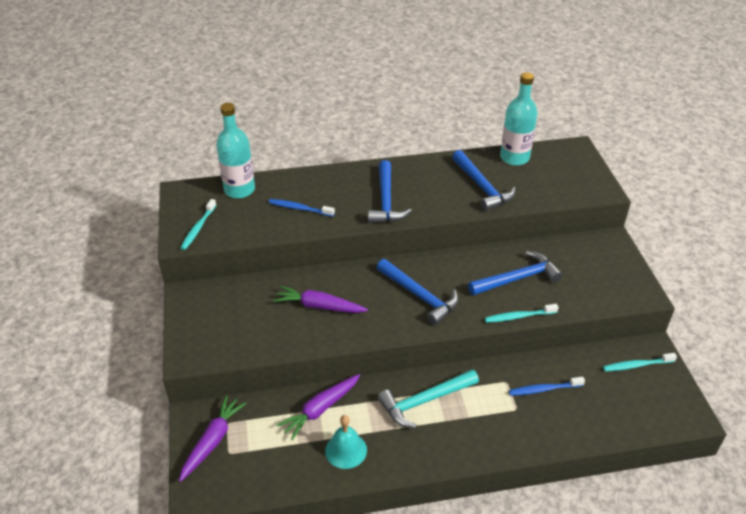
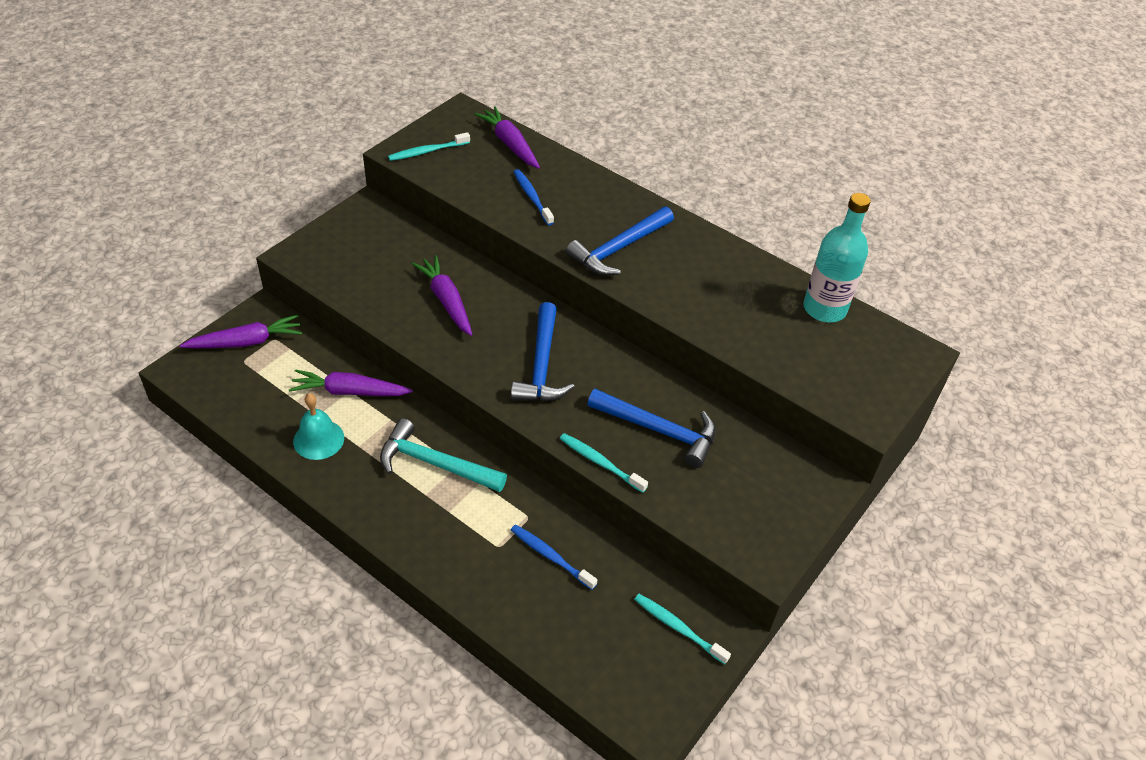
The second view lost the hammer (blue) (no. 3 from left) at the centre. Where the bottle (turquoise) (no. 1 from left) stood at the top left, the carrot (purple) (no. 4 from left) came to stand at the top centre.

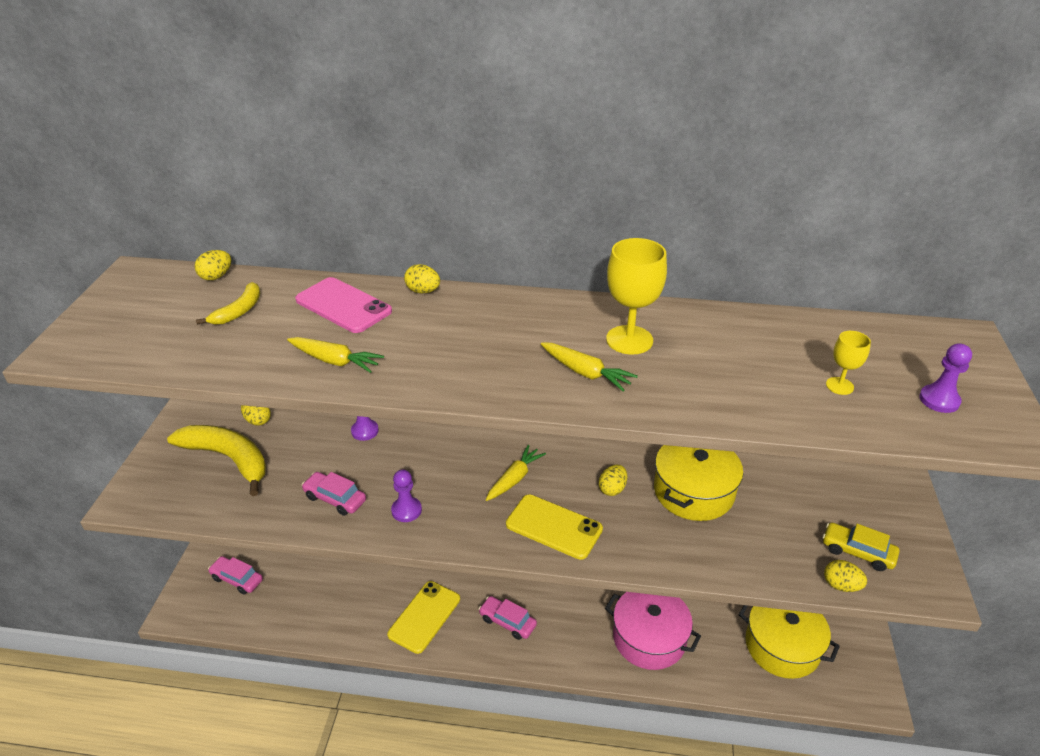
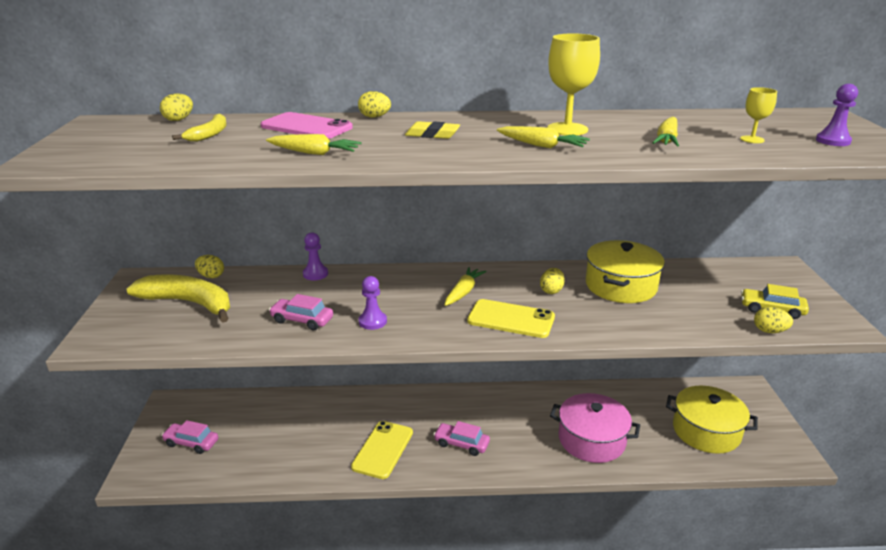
The second view gained the eraser (yellow) at the top centre. The second view gained the carrot (yellow) (no. 4 from left) at the top right.

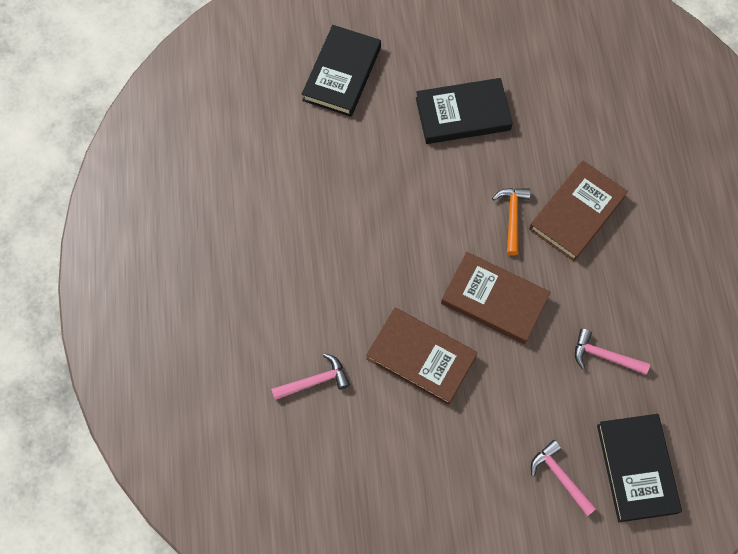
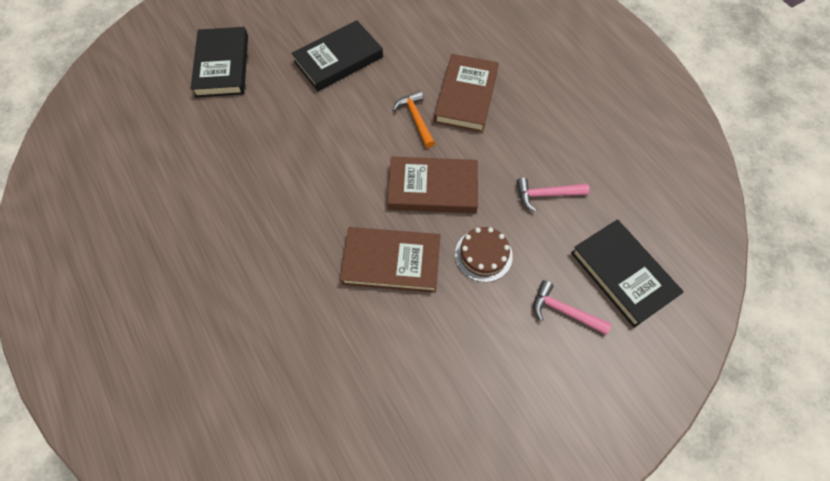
The second view lost the hammer (pink) (no. 1 from left) at the bottom centre. The second view gained the cake (brown) at the centre.

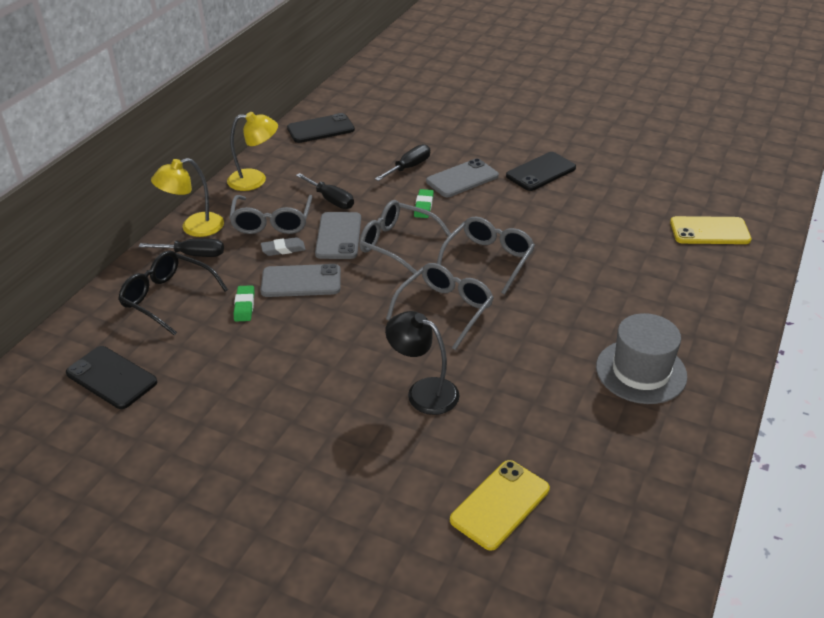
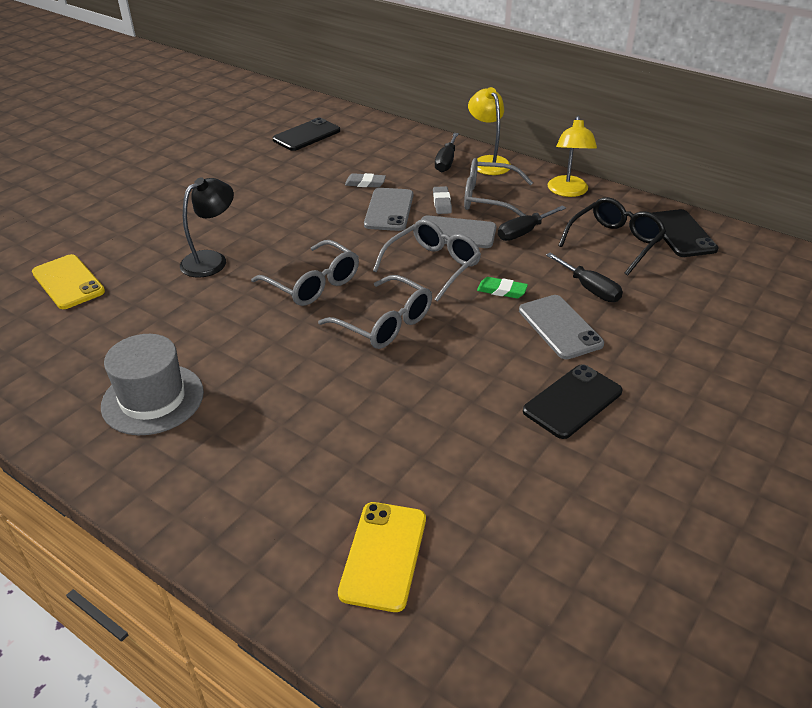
The glasses (black) ended up elsewhere, having gone from the middle left to the middle right. What was the eraser (green) (no. 1 from left) at the middle left turned into the eraser (grey) (no. 1 from left) at the top centre. The phone (black) (no. 3 from left in the first image) at the top centre ended up facing another way, 75 degrees clockwise from before.

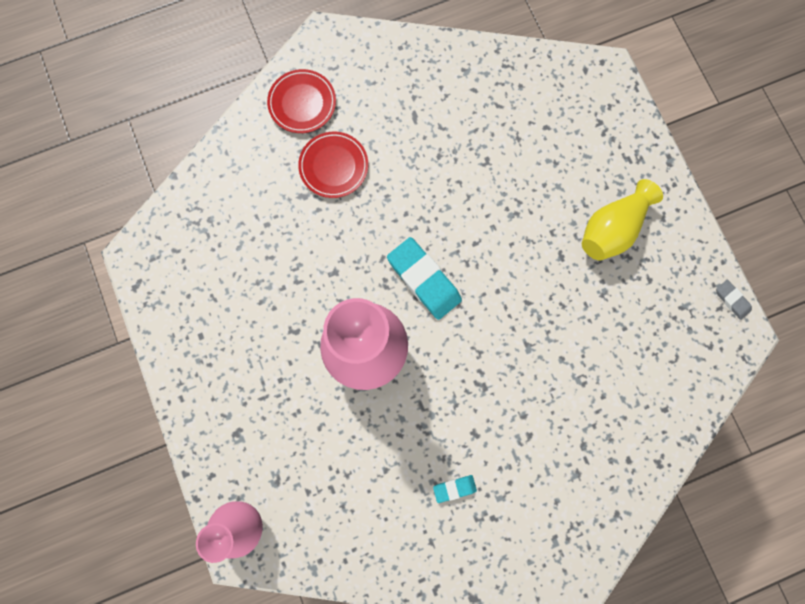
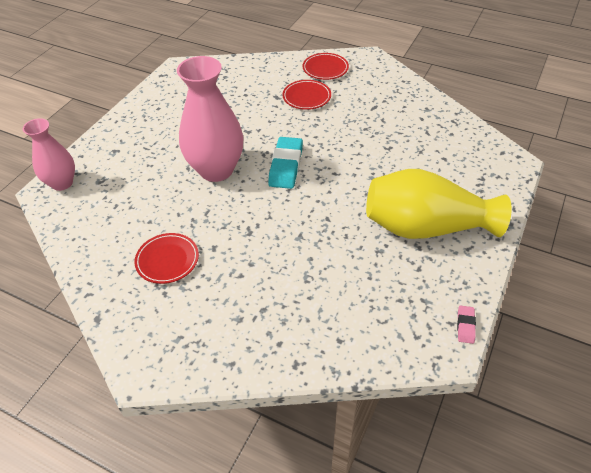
Where the eraser (turquoise) (no. 2 from left) stood at the bottom centre, the plate (red) (no. 1 from left) came to stand at the middle left. What was the eraser (grey) at the middle right turned into the eraser (pink) at the bottom right. The size of the vase (yellow) at the middle right changed by a factor of 1.65.

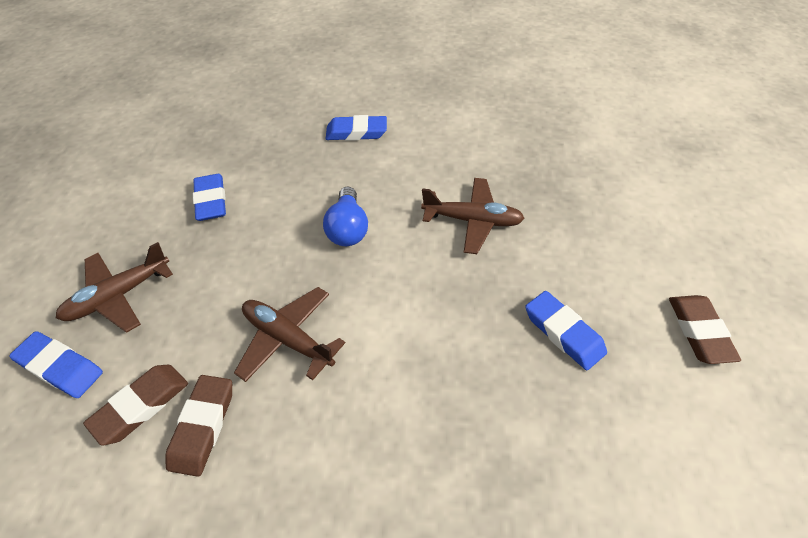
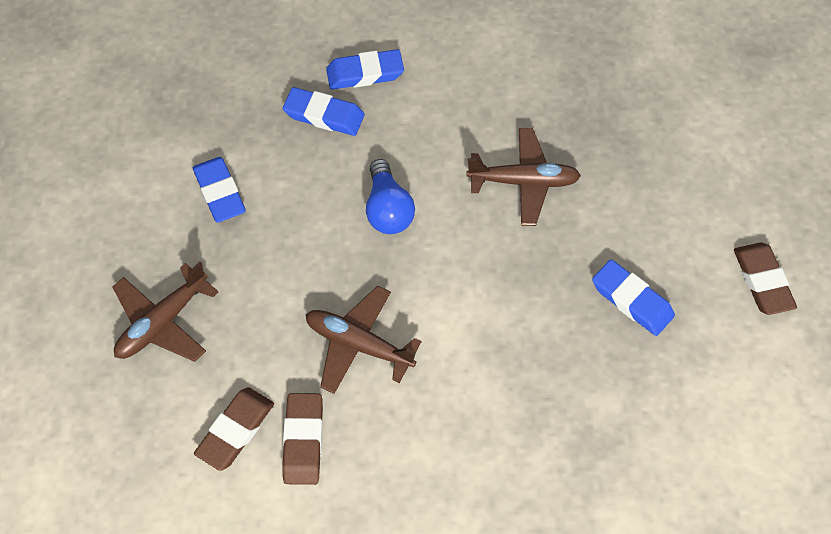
The eraser (blue) (no. 1 from left in the first image) ended up elsewhere, having gone from the bottom left to the top centre.

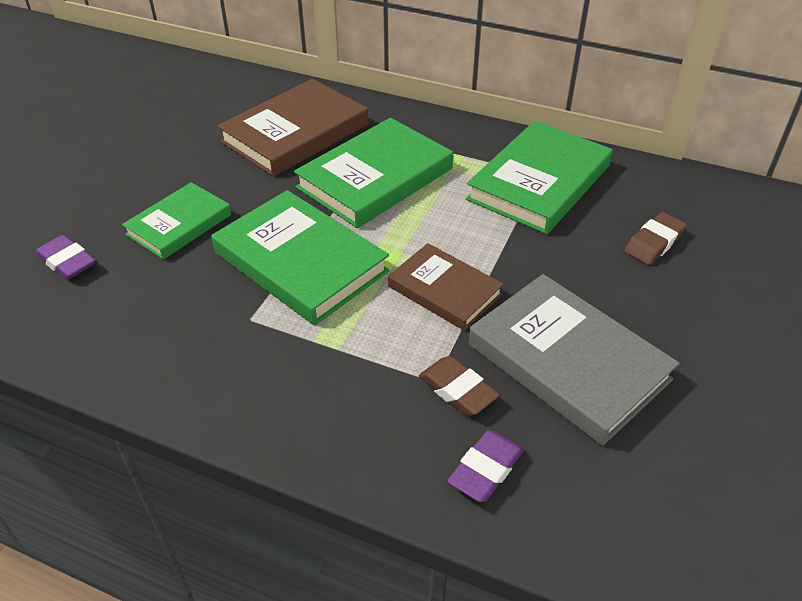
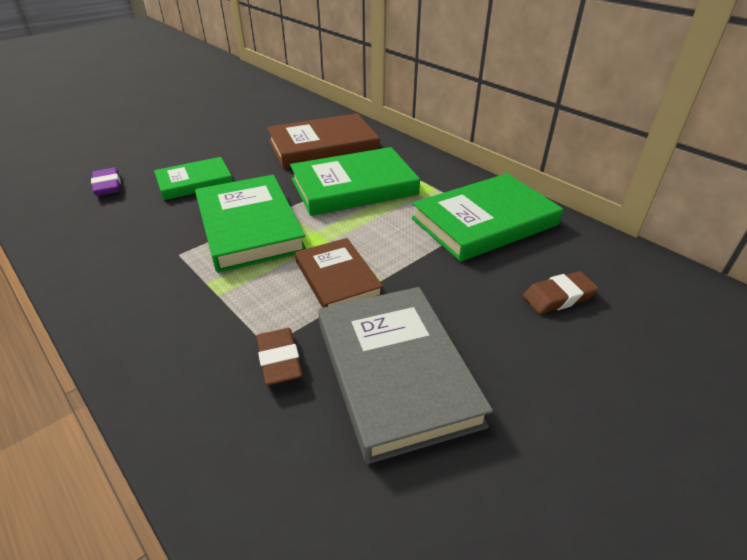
The second view lost the eraser (purple) (no. 2 from left) at the bottom centre.

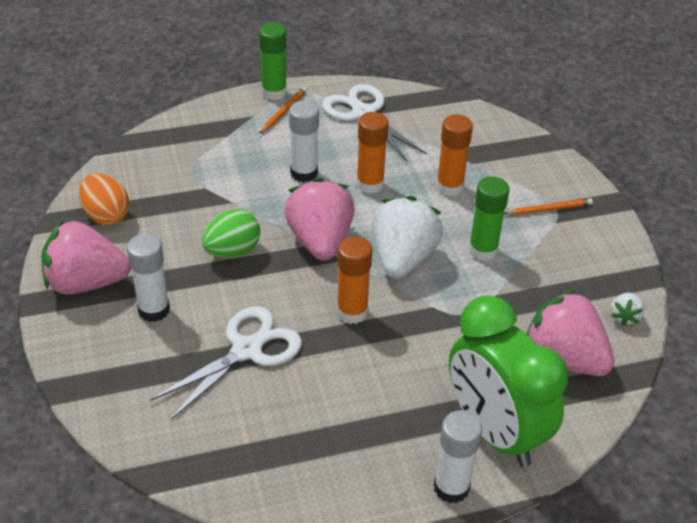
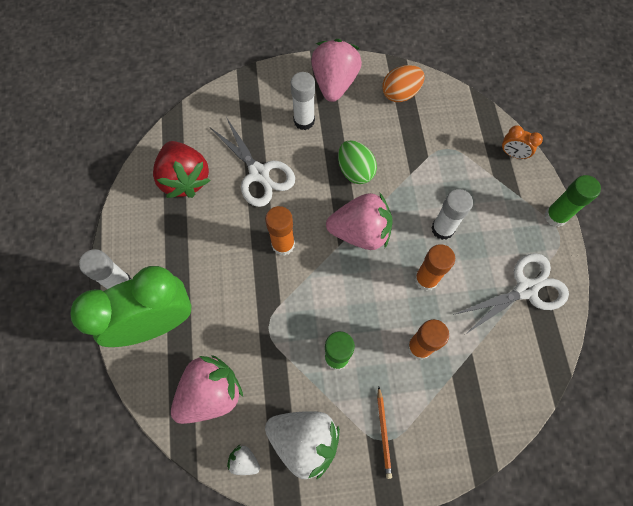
The second view lost the pencil (orange) (no. 1 from left) at the top centre. The second view gained the strawberry (red) at the middle left. The second view gained the clock (orange) at the top right. The strawberry (white) (no. 1 from left in the first image) ended up elsewhere, having gone from the centre to the bottom centre.

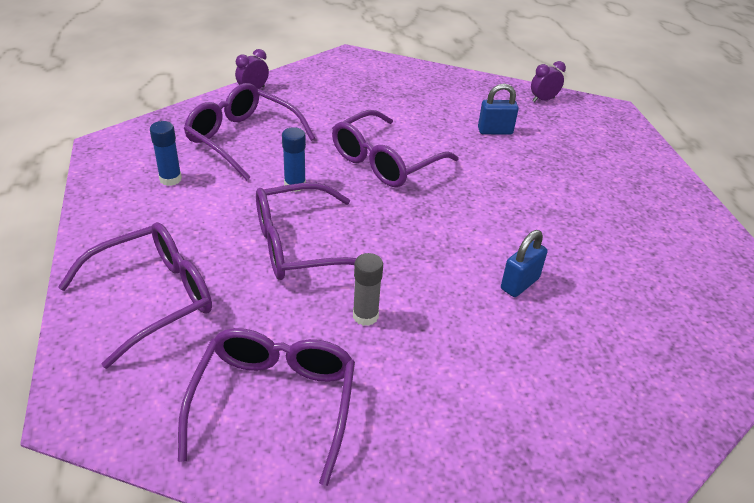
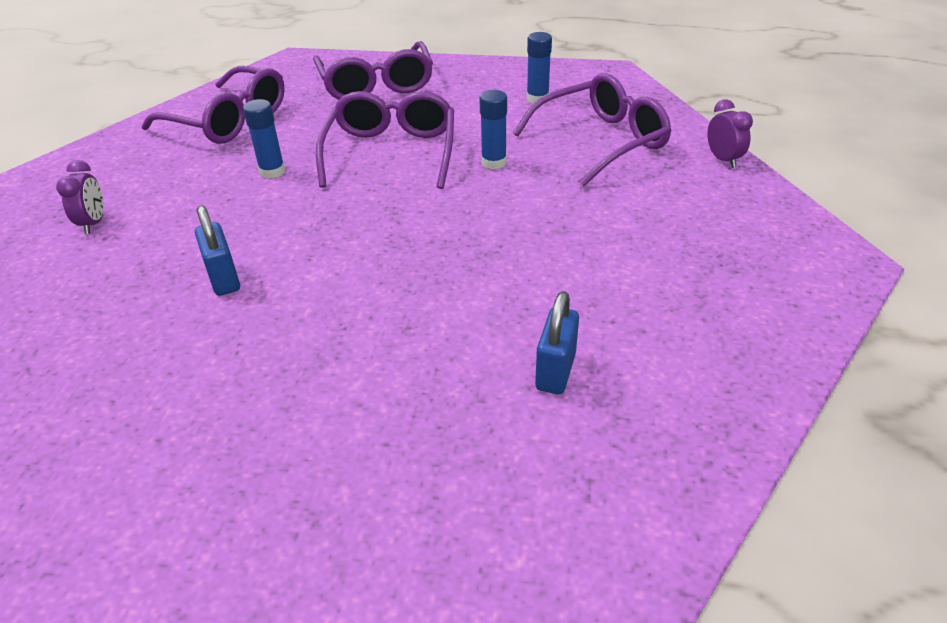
The second view lost the glasses (purple) (no. 5 from left) at the top centre. The clock (purple) (no. 2 from left in the first image) ended up elsewhere, having gone from the top right to the top left. What was the glue stick (grey) at the centre turned into the glue stick (blue) (no. 1 from left) at the top left.

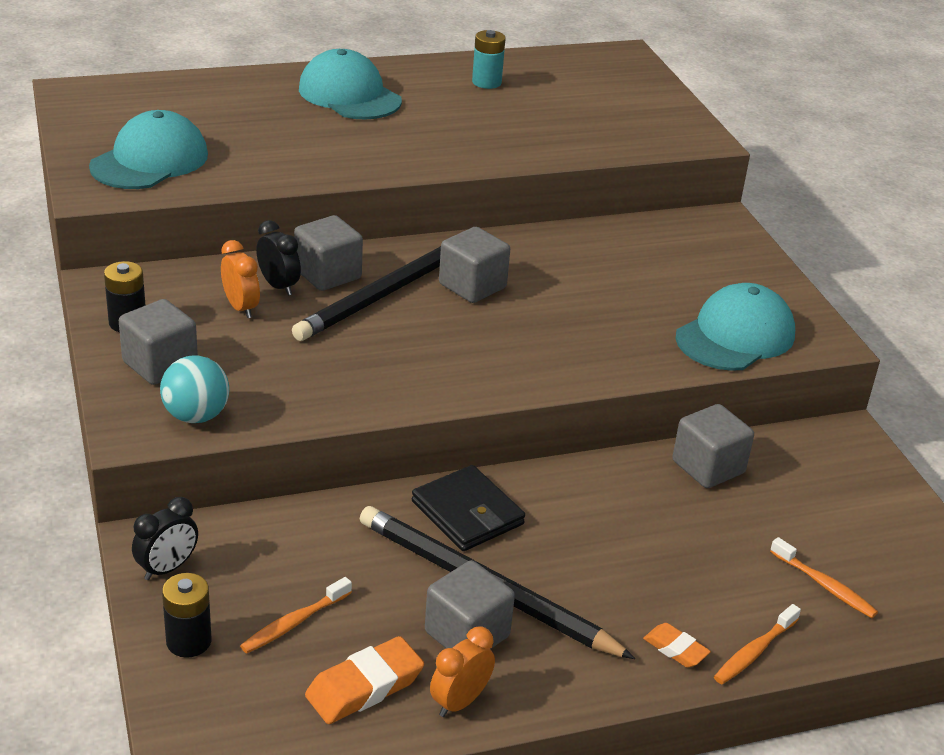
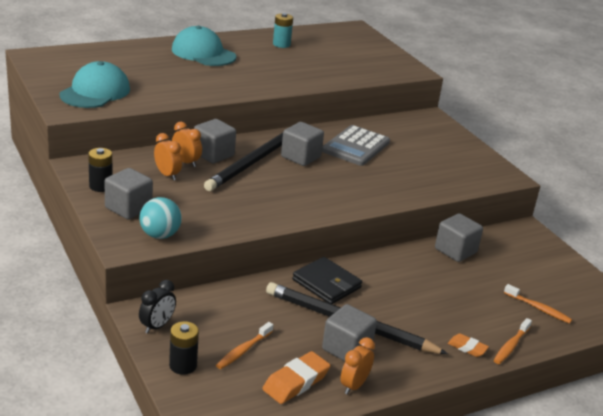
The second view lost the cap (turquoise) (no. 3 from left) at the middle right. The second view gained the calculator (grey) at the centre. What was the clock (black) (no. 2 from left) at the middle left turned into the clock (orange) (no. 2 from left) at the middle left.

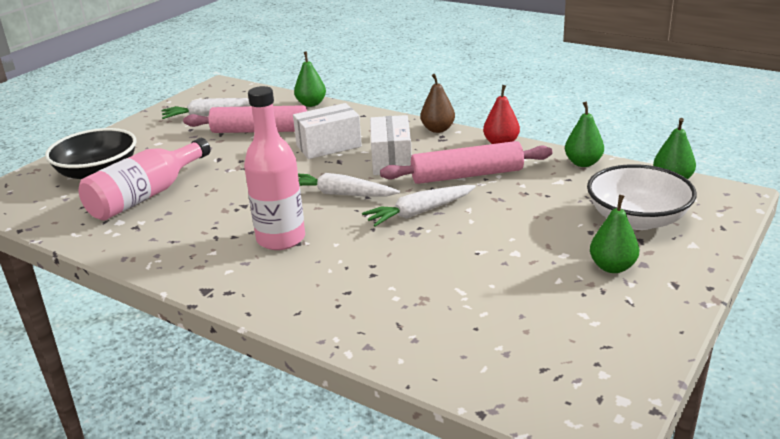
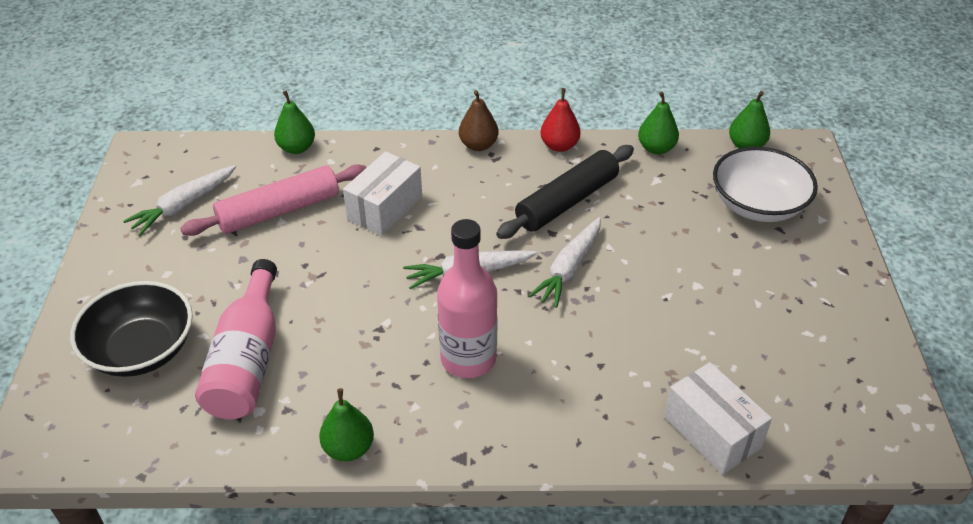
The box (white) (no. 2 from left) ended up elsewhere, having gone from the top centre to the bottom right. The pear (green) (no. 3 from left in the first image) ended up elsewhere, having gone from the middle right to the bottom centre. What was the rolling pin (pink) (no. 2 from left) at the centre turned into the rolling pin (black) at the centre.

